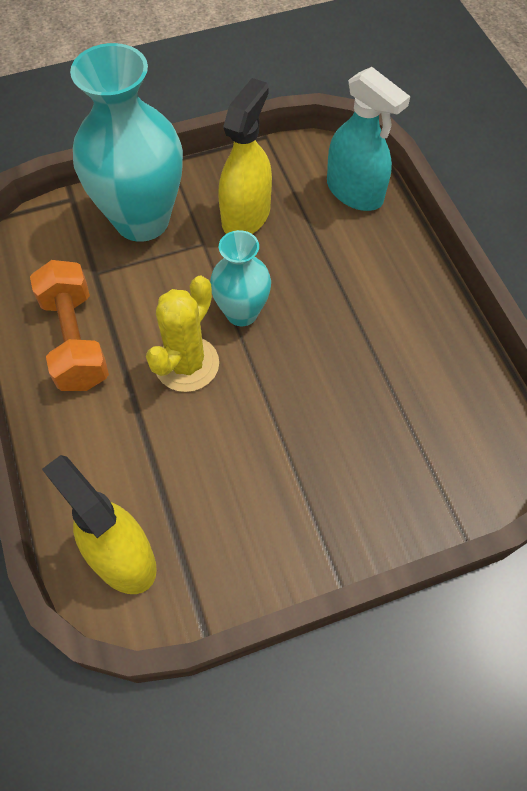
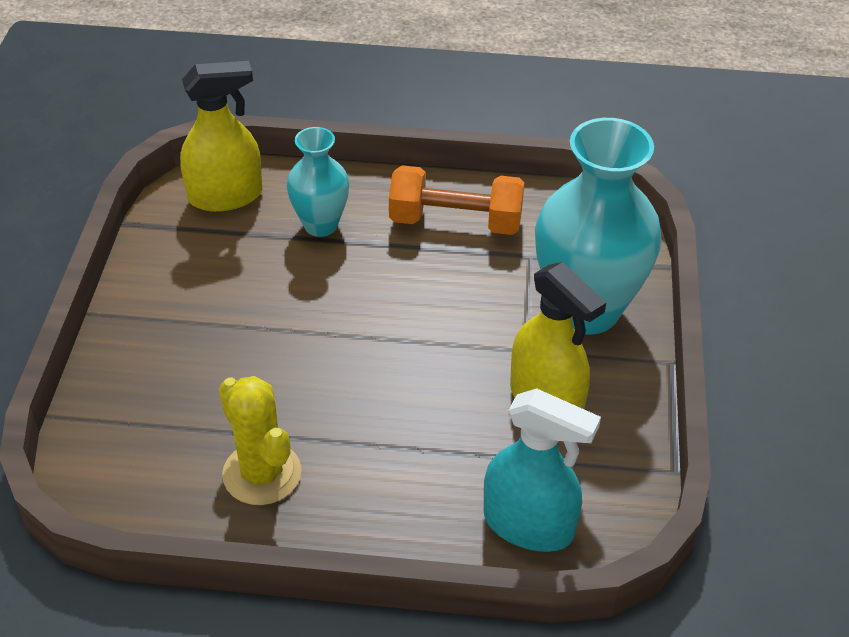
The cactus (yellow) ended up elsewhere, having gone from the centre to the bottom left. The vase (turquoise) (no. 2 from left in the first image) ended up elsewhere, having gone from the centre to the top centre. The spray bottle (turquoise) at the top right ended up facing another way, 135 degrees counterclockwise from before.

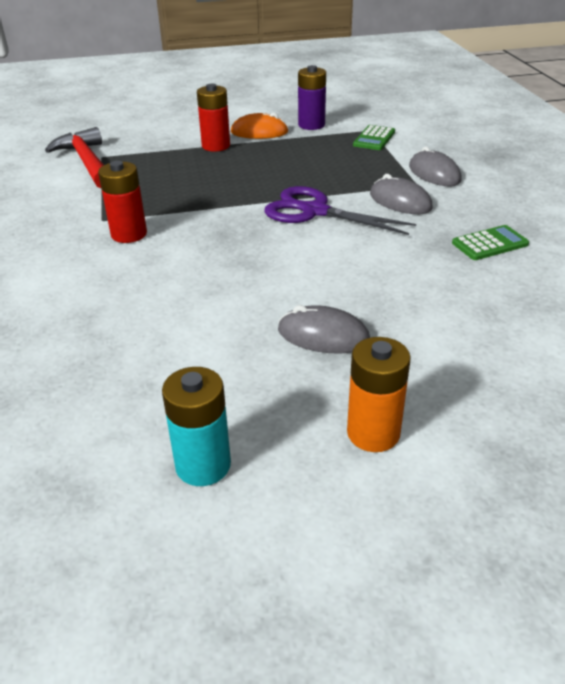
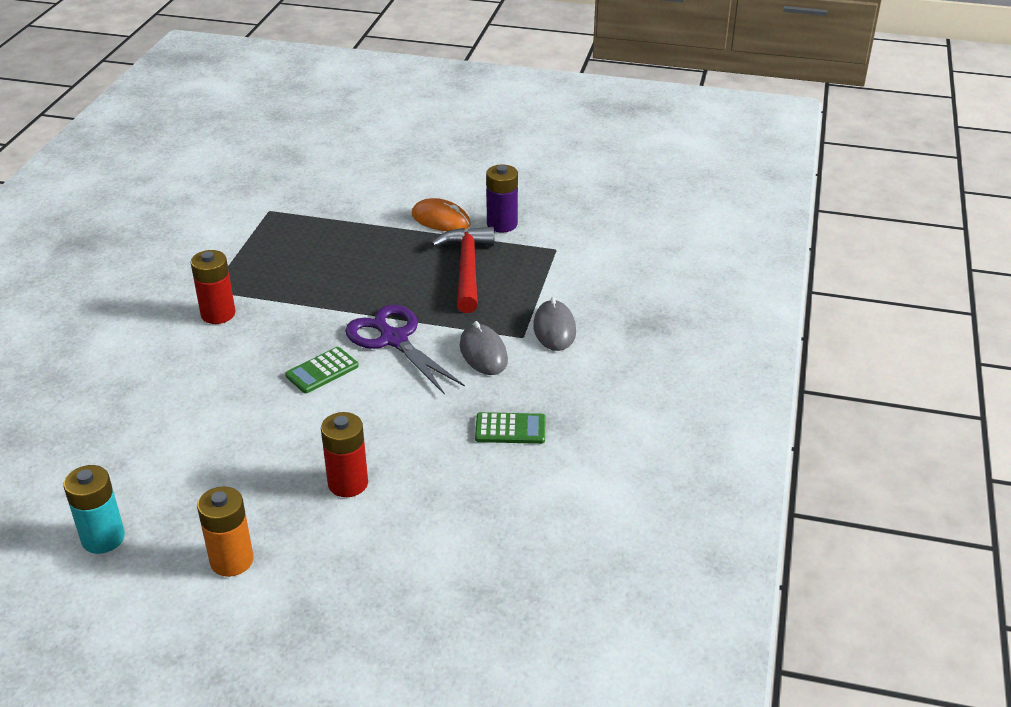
The second view lost the mouse (grey) (no. 1 from left) at the centre. The hammer (red) ended up elsewhere, having gone from the top left to the centre. The battery (red) (no. 2 from left) ended up elsewhere, having gone from the top centre to the centre. The calculator (green) (no. 1 from left) ended up elsewhere, having gone from the top centre to the middle left.

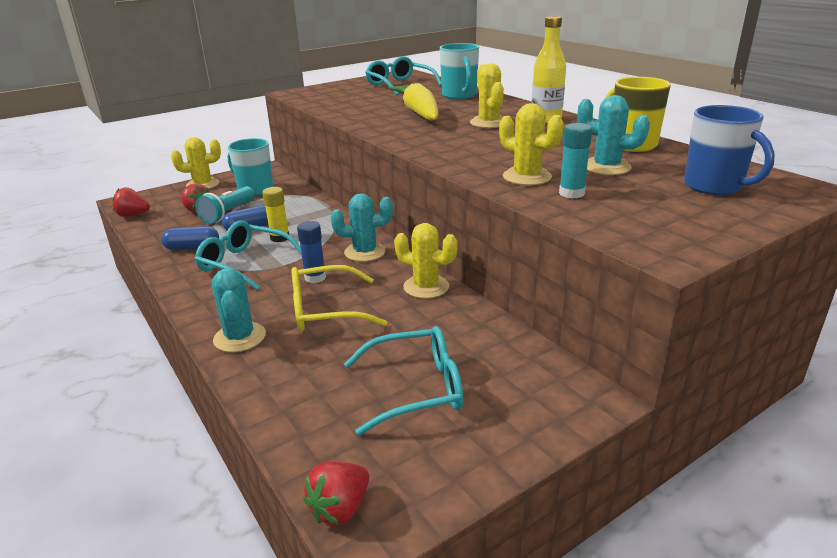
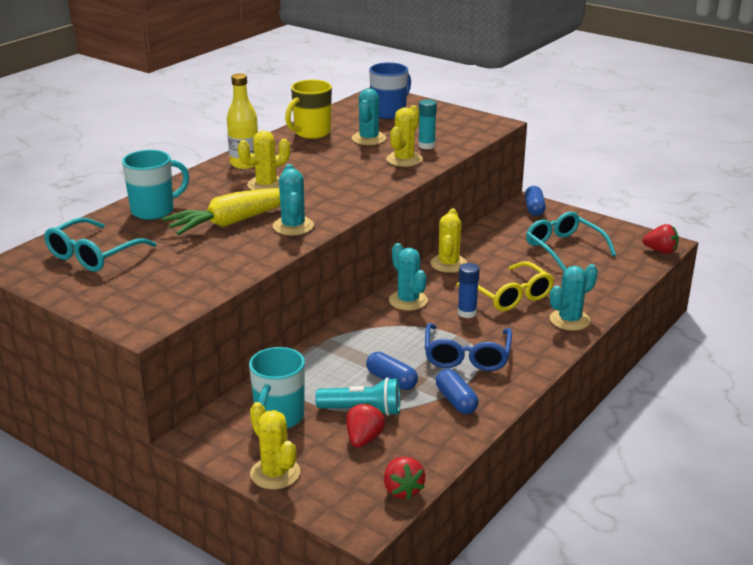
The second view lost the glue stick (yellow) at the middle left. The second view gained the cactus (turquoise) (no. 1 from left) at the centre. The second view gained the capsule (blue) (no. 3 from left) at the middle right. What was the glasses (turquoise) (no. 1 from left) at the middle left turned into the glasses (blue) at the centre.

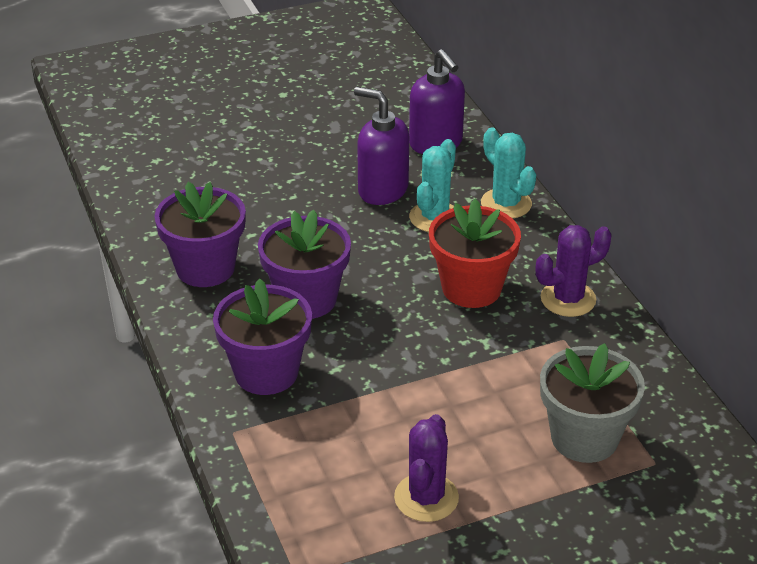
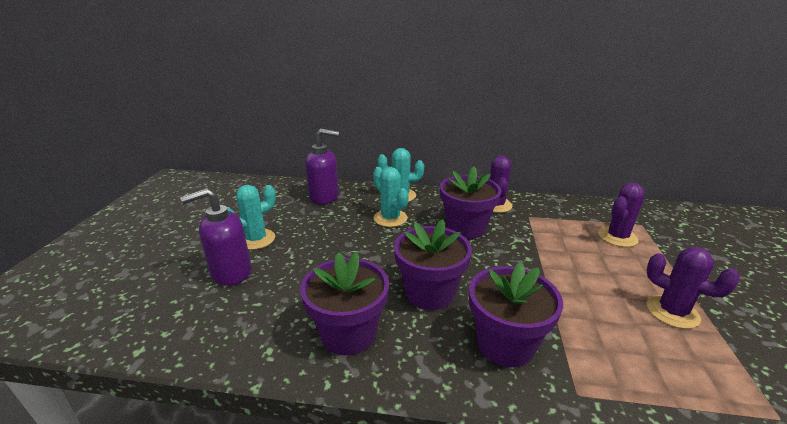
The second view gained the cactus (turquoise) (no. 1 from left) at the middle left. The soap dispenser (purple) (no. 1 from left) ended up elsewhere, having gone from the top centre to the middle left. Where the flower pot (grey) stood at the bottom right, the cactus (purple) (no. 2 from left) came to stand at the middle right. What was the flower pot (red) at the centre turned into the flower pot (purple) (no. 3 from left) at the centre.

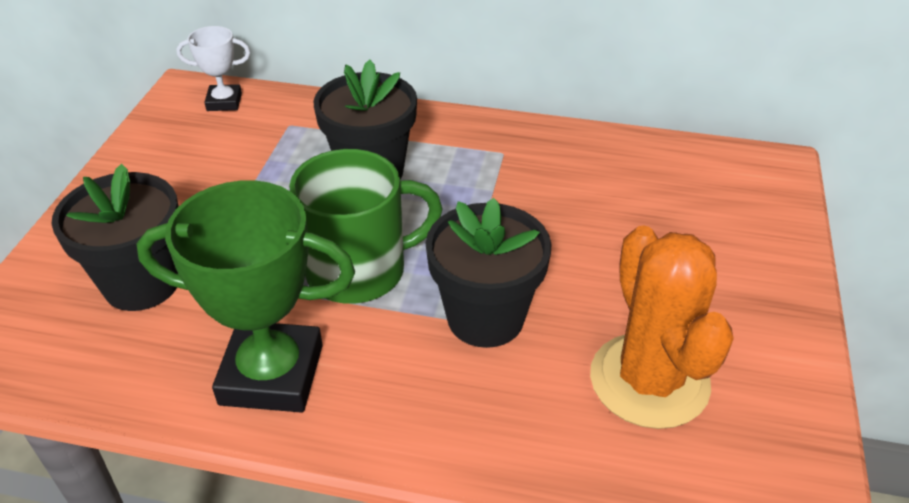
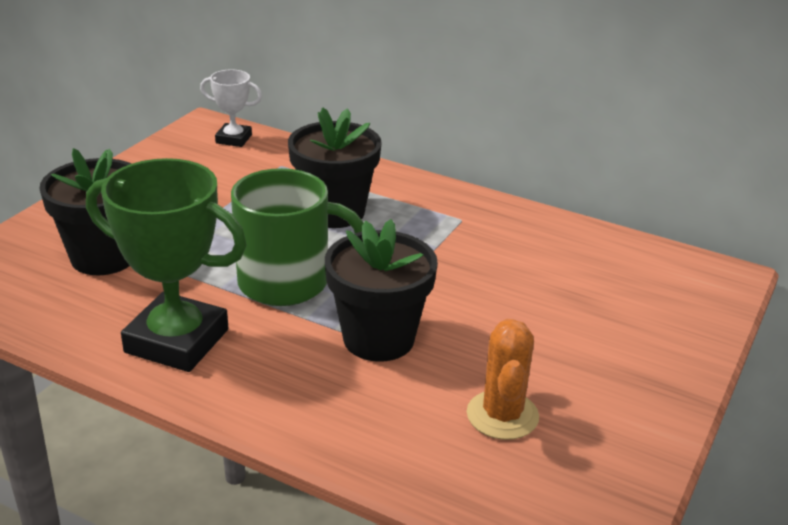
The size of the cactus (orange) at the middle right changed by a factor of 0.64.

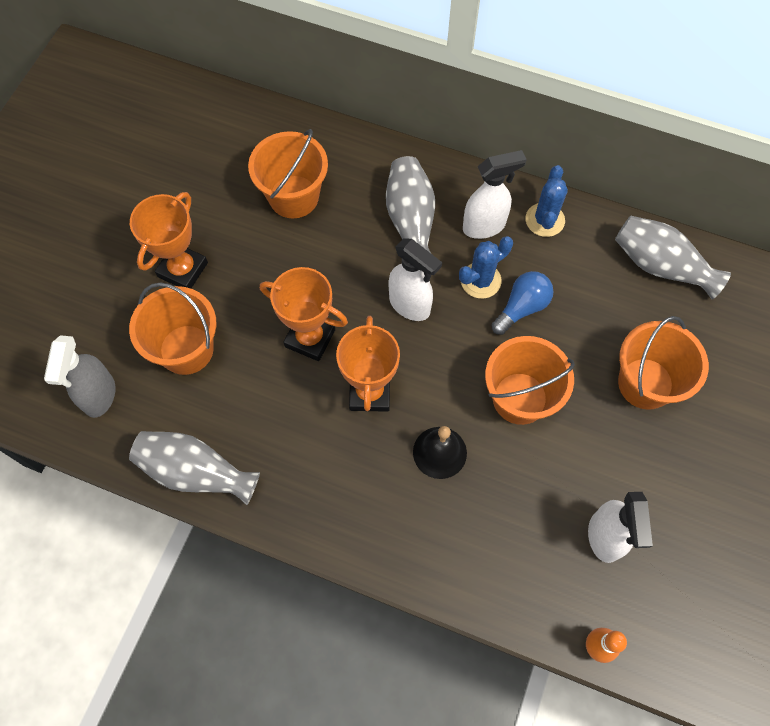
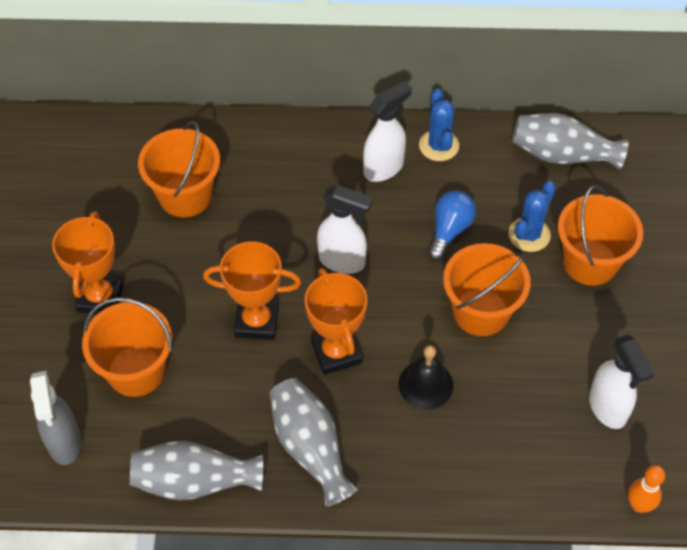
The vase (grey) (no. 2 from left) ended up elsewhere, having gone from the top centre to the bottom centre. The cactus (blue) (no. 1 from left in the first image) ended up elsewhere, having gone from the centre to the middle right.

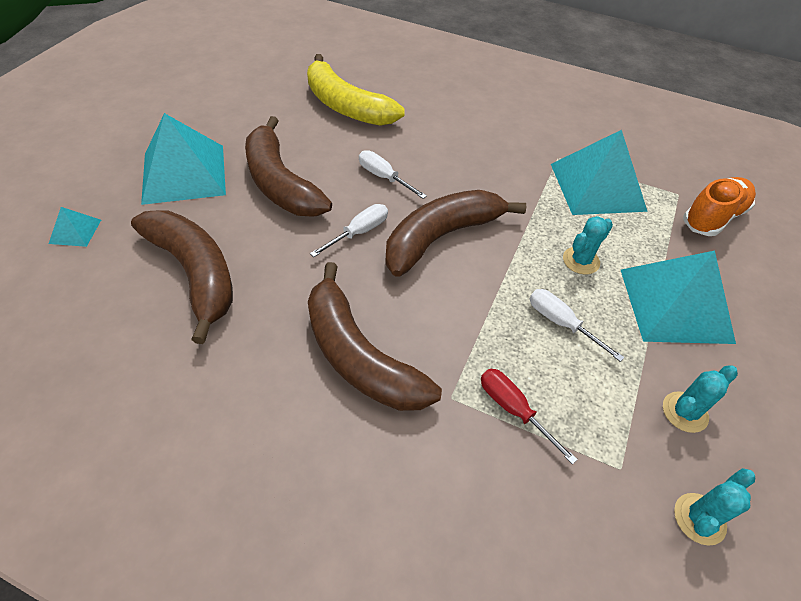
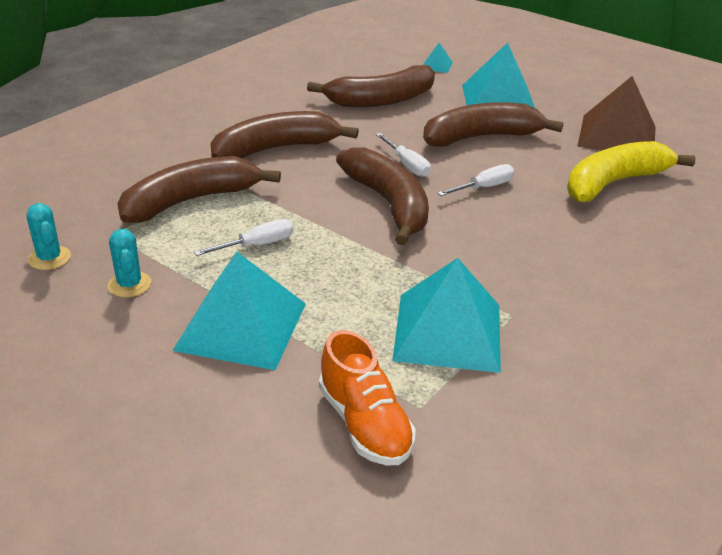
The second view lost the cactus (turquoise) (no. 1 from left) at the middle right. The second view gained the pyramid (brown) at the top right. Where the screwdriver (red) stood at the bottom centre, the banana (brown) (no. 1 from left) came to stand at the middle left.

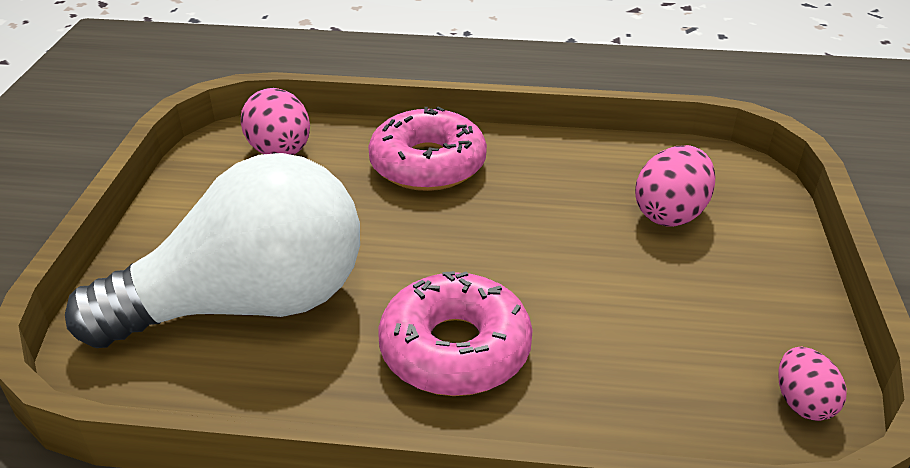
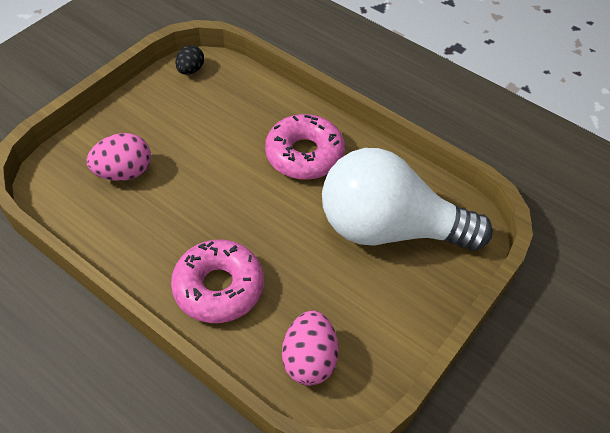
What was the egg (pink) (no. 3 from left) at the bottom right turned into the egg (black) at the top left.

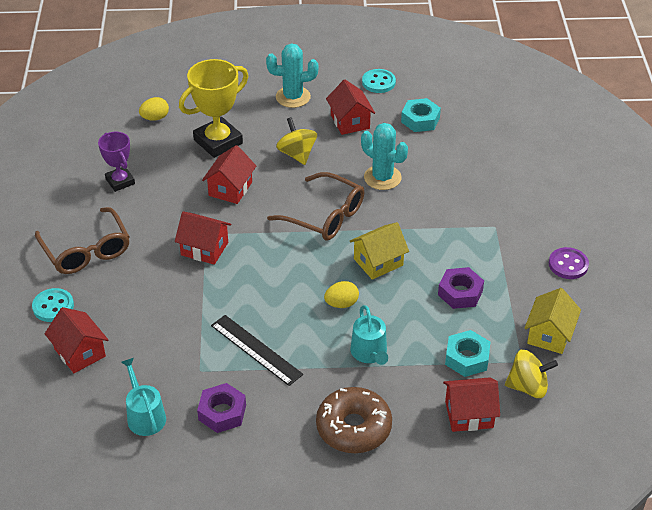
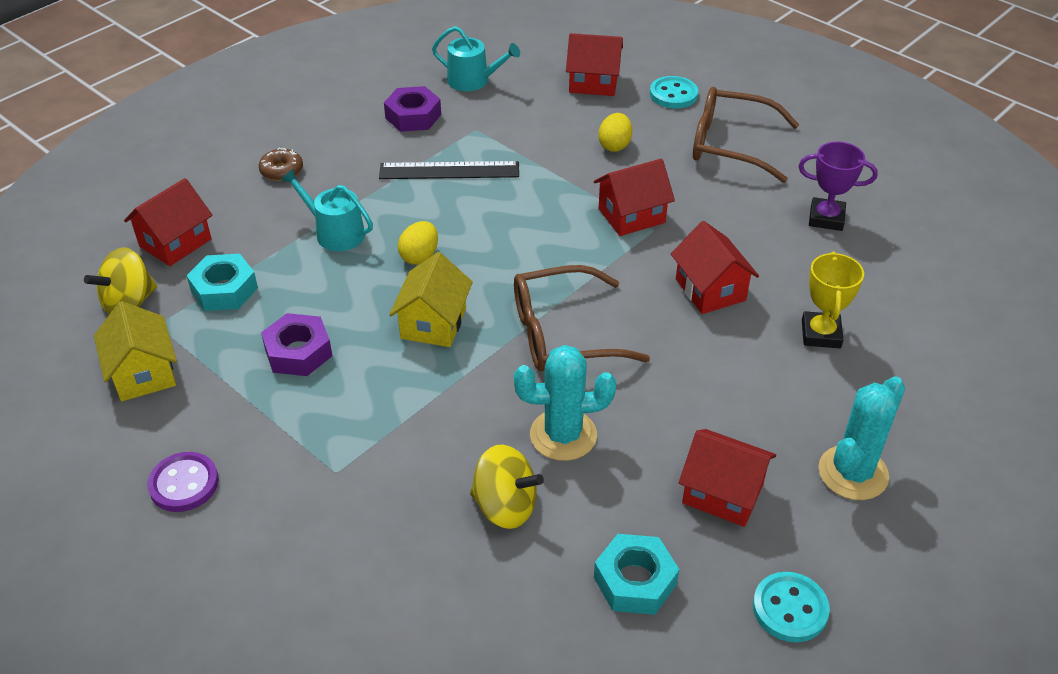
The egg (yellow) (no. 1 from left in the first image) ended up elsewhere, having gone from the top left to the top centre. The spinning top (yellow) (no. 1 from left in the first image) ended up elsewhere, having gone from the top centre to the bottom centre. The size of the trophy (yellow) at the top left changed by a factor of 0.60. The size of the donut (brown) at the bottom centre changed by a factor of 0.49.

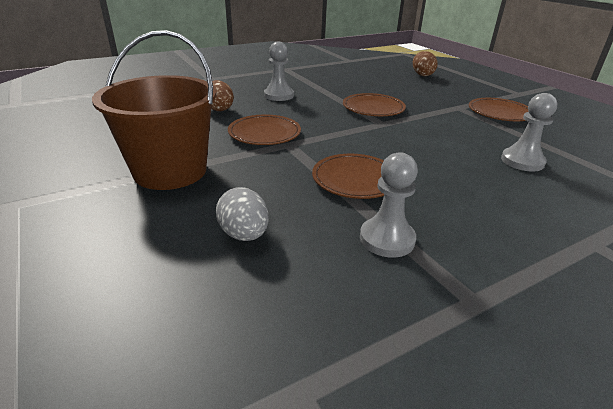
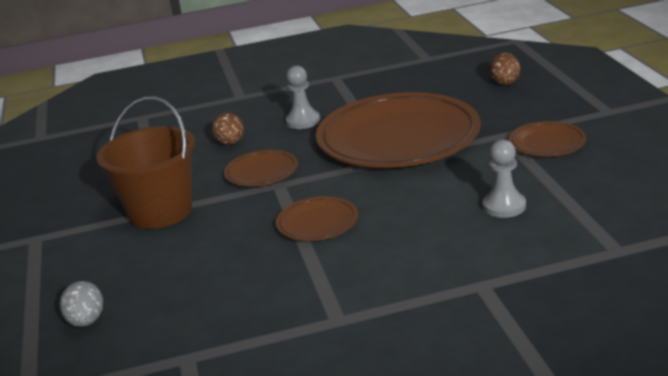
The second view lost the pawn (grey) (no. 2 from left) at the centre. The egg (grey) ended up elsewhere, having gone from the centre to the bottom left. The size of the plate (brown) (no. 3 from left) at the top centre changed by a factor of 2.27.

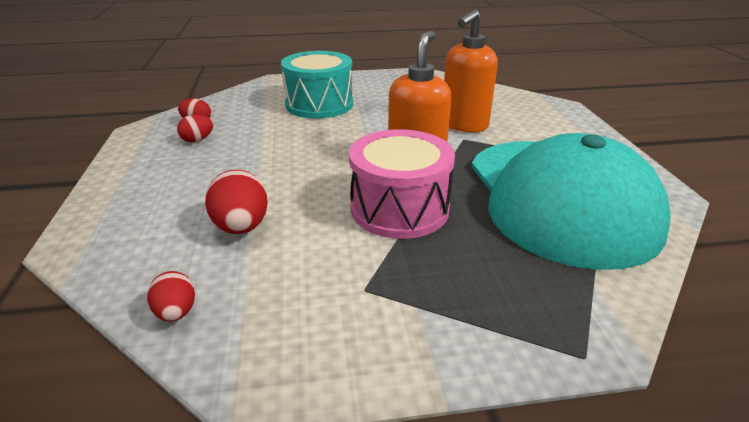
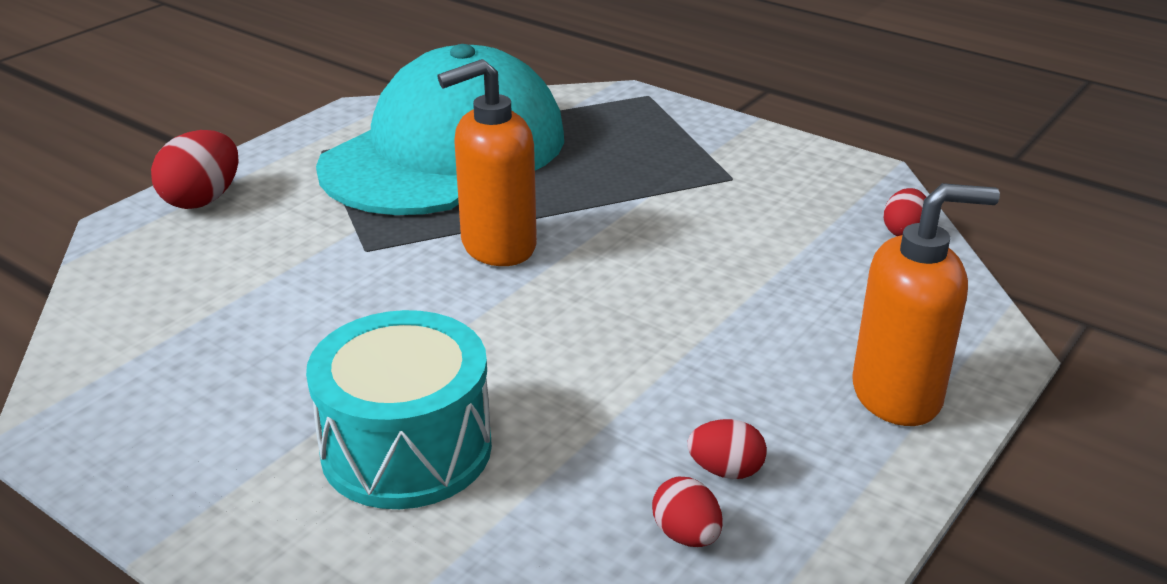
The second view lost the drum (pink) at the centre. The egg (red) (no. 4 from left in the first image) ended up elsewhere, having gone from the middle left to the top left. The soap dispenser (orange) (no. 2 from left) ended up elsewhere, having gone from the top centre to the middle right.

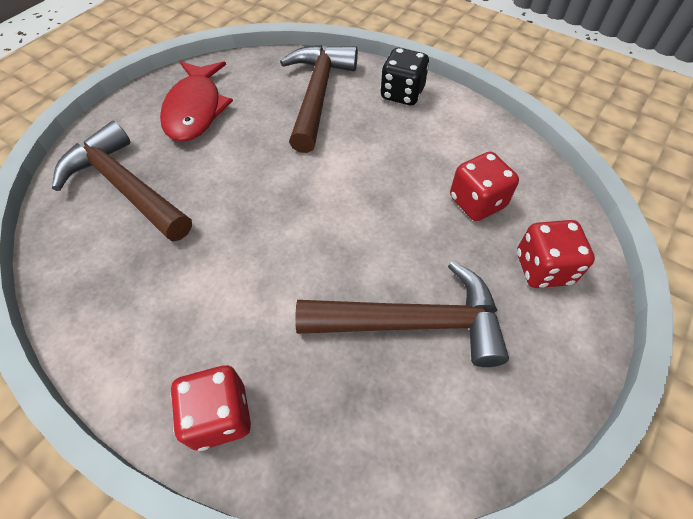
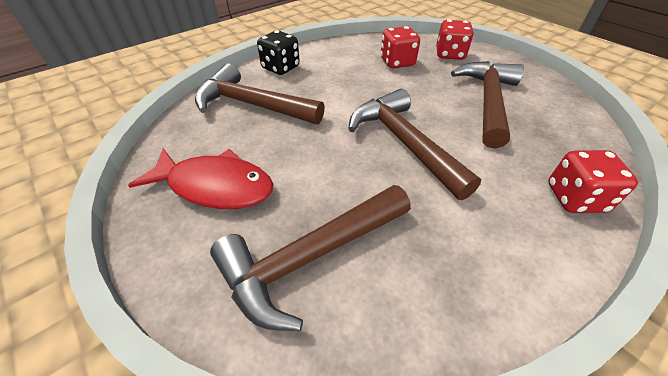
The second view gained the hammer (brown) (no. 3 from left) at the centre.

